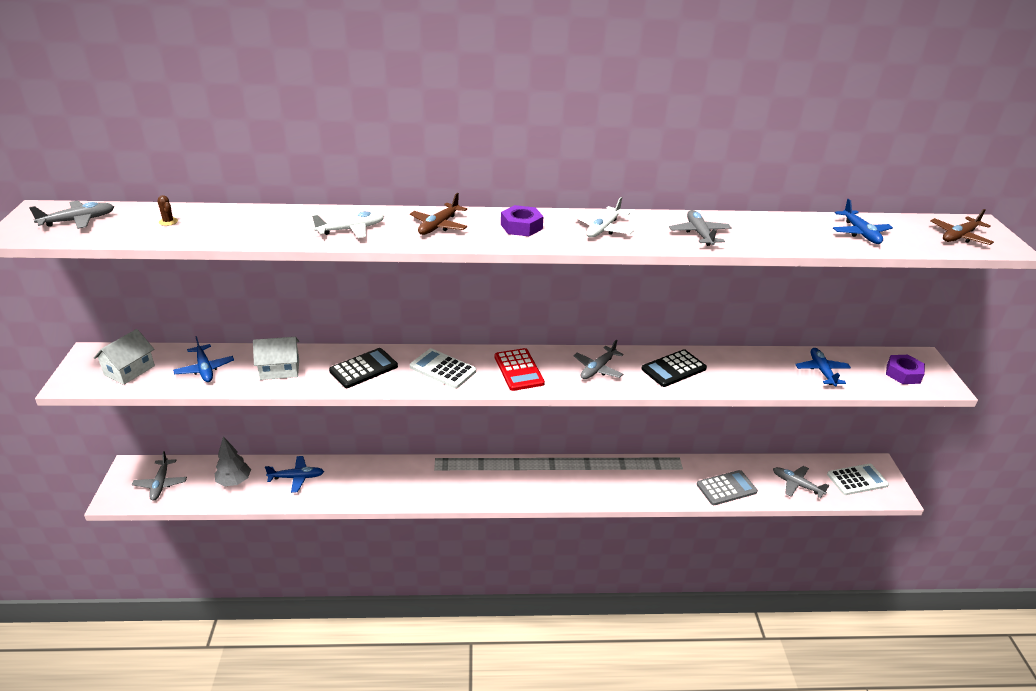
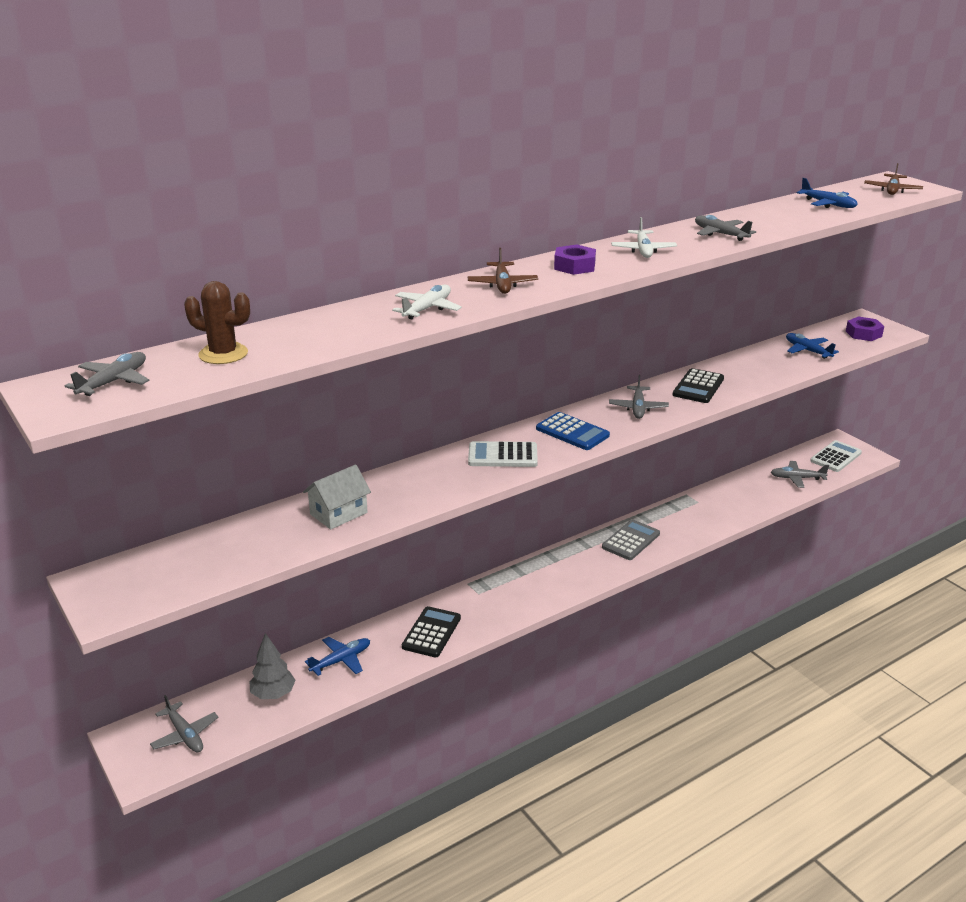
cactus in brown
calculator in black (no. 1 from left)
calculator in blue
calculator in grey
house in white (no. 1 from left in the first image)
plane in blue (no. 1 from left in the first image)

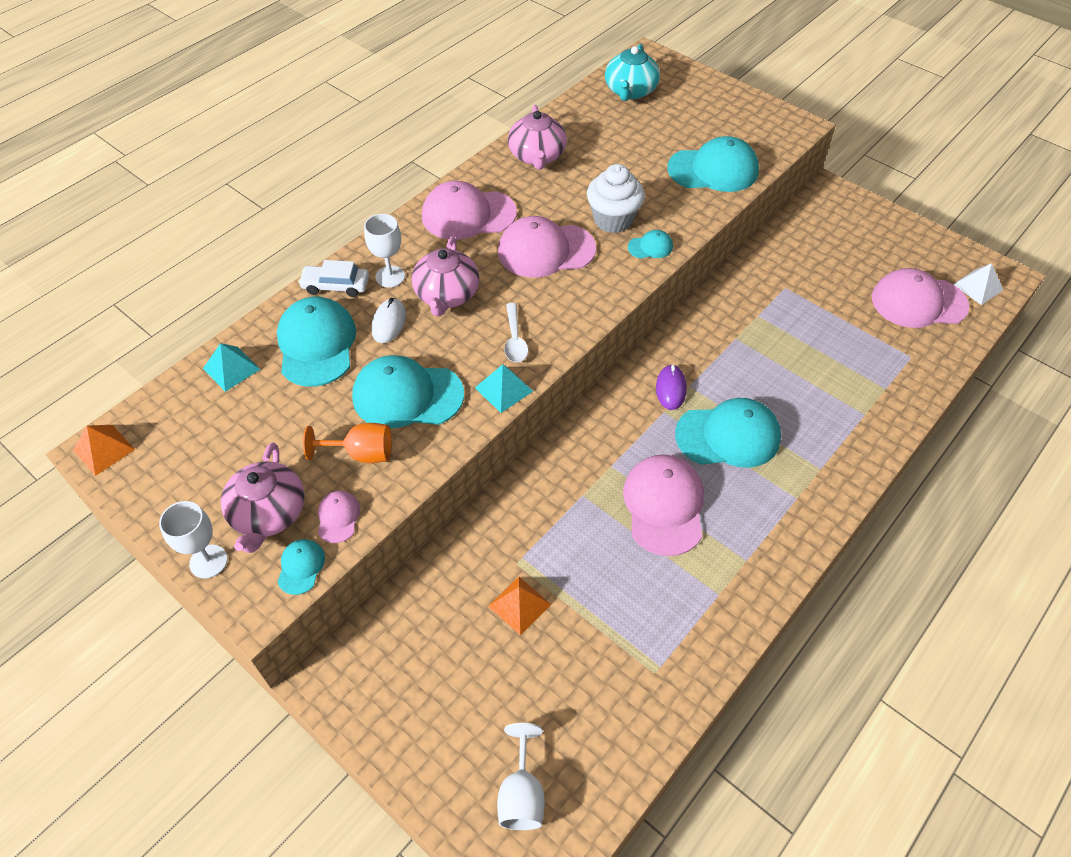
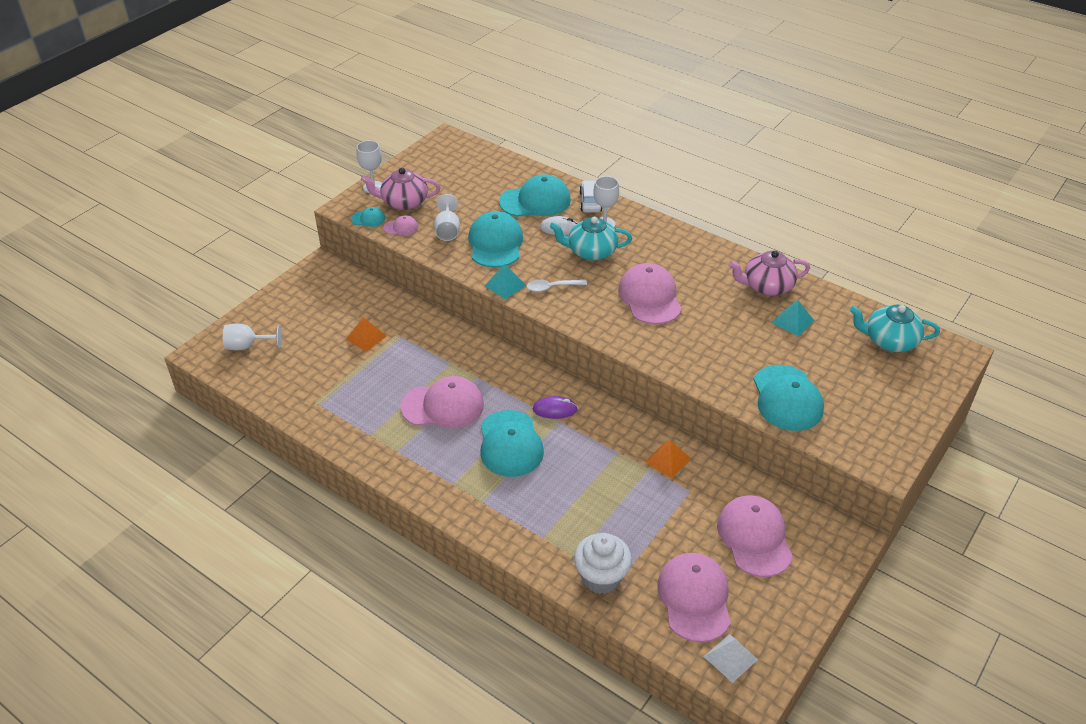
goblet in white (no. 3 from left)
teapot in turquoise (no. 1 from left)
cupcake in white
pyramid in orange (no. 2 from left)
cap in pink (no. 5 from left)
pyramid in turquoise (no. 2 from left)
cap in turquoise (no. 4 from left in the first image)

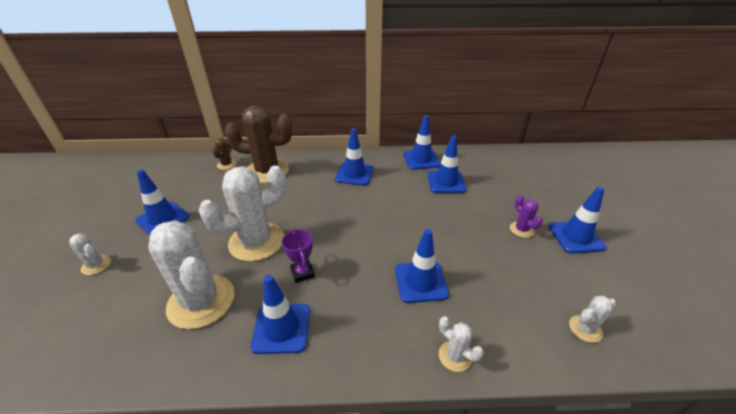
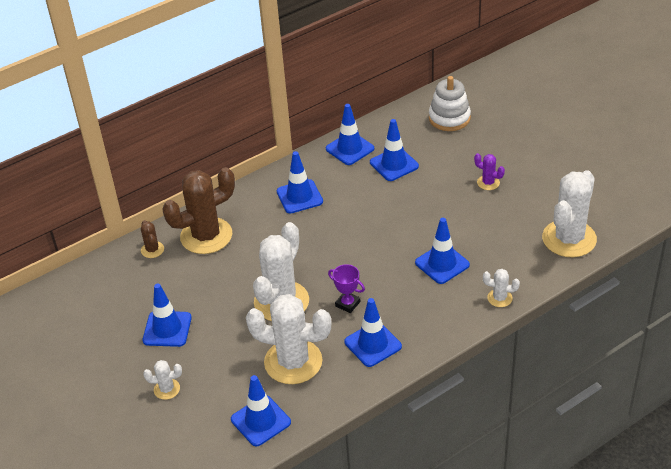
traffic cone in blue (no. 2 from left)
stacking toy in white
cactus in white (no. 5 from left)

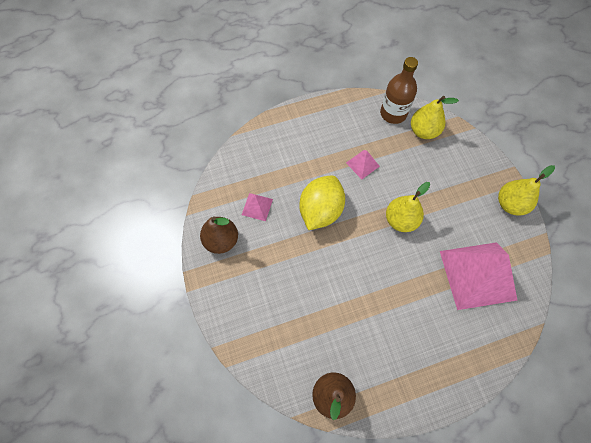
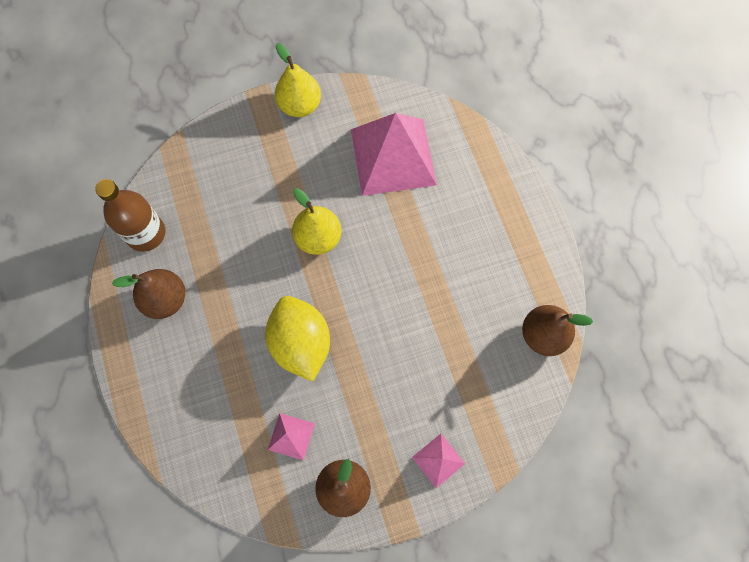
pear in brown (no. 1 from left)
lemon in yellow
pyramid in pink (no. 3 from left)
pear in yellow (no. 2 from left in the first image)

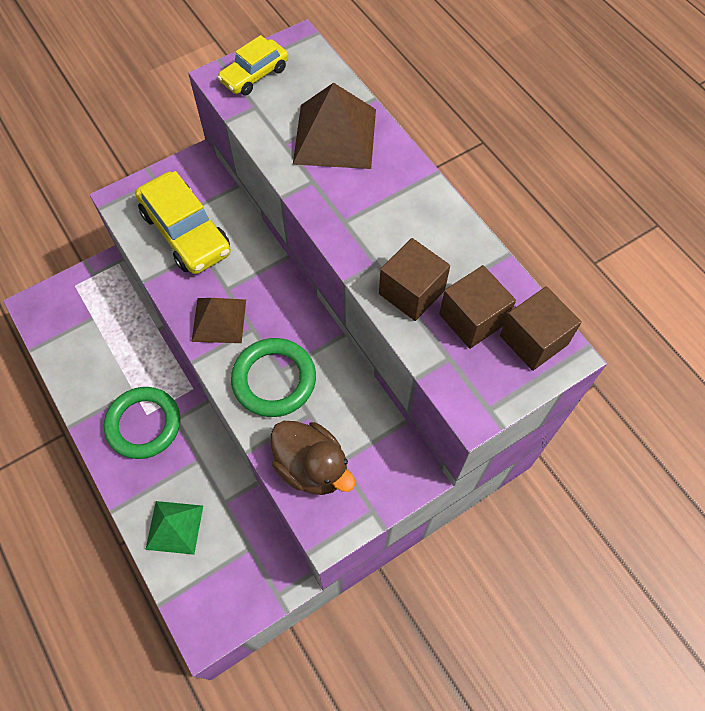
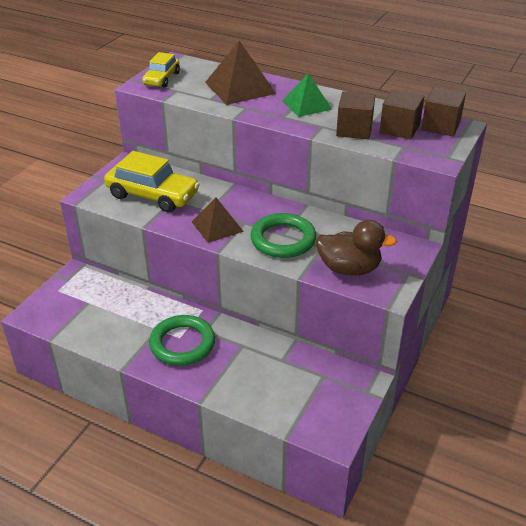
pyramid in green

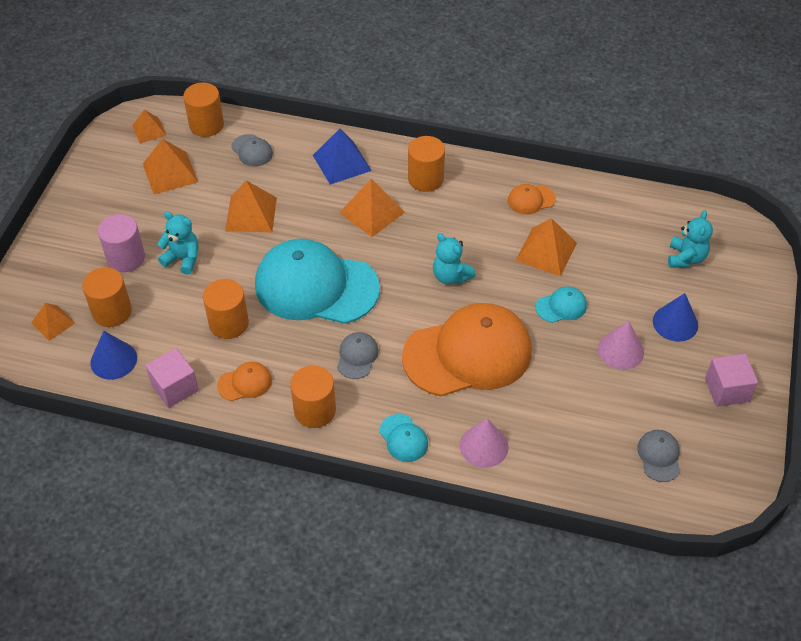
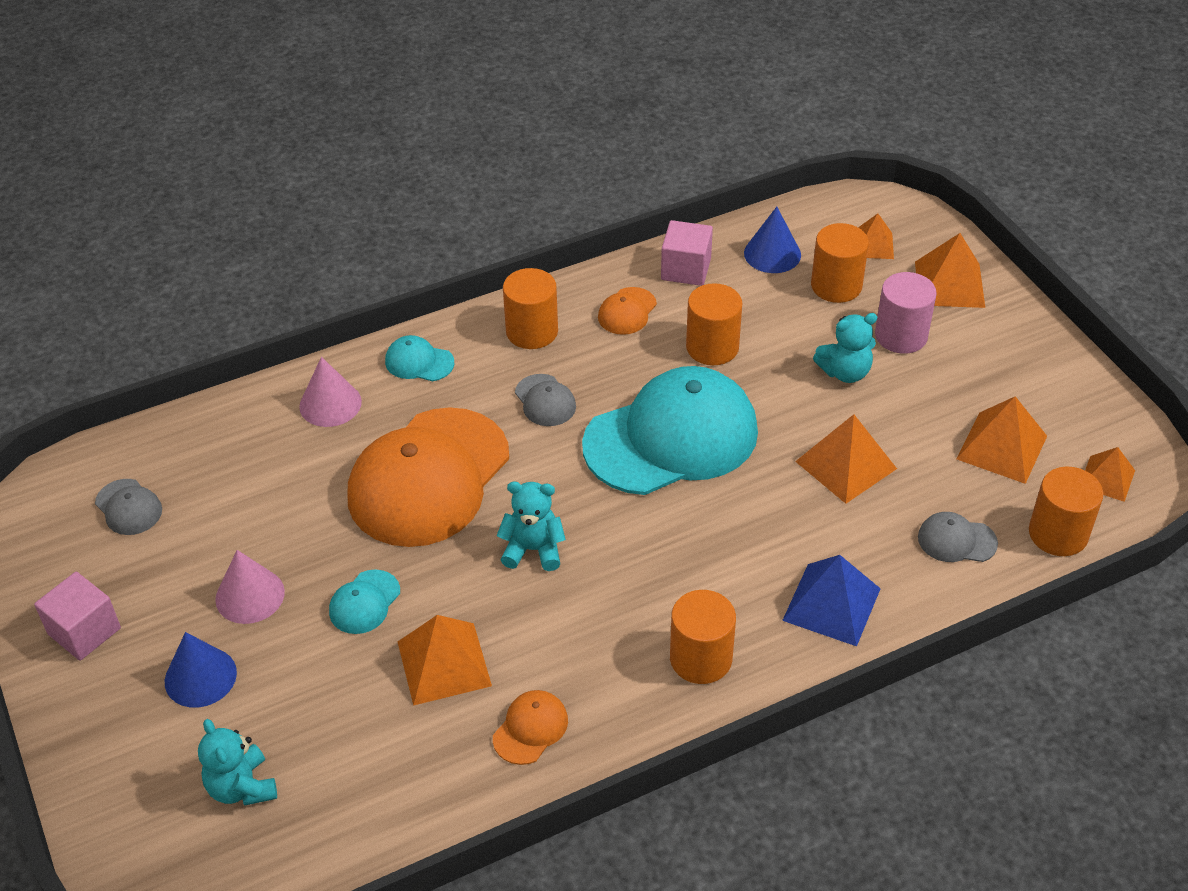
pyramid in orange (no. 4 from left)

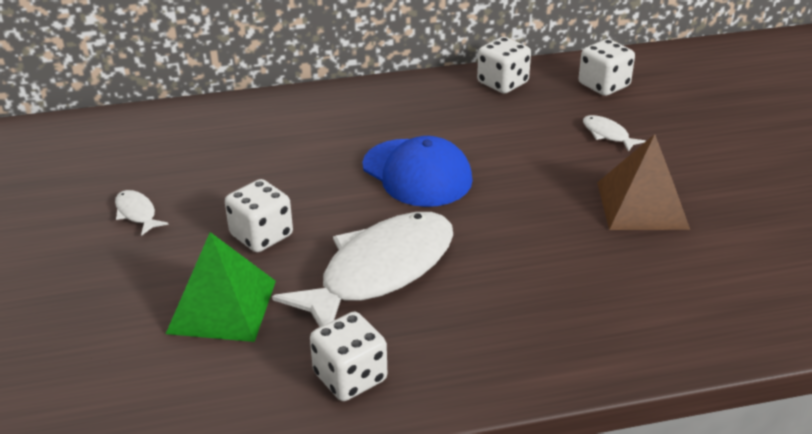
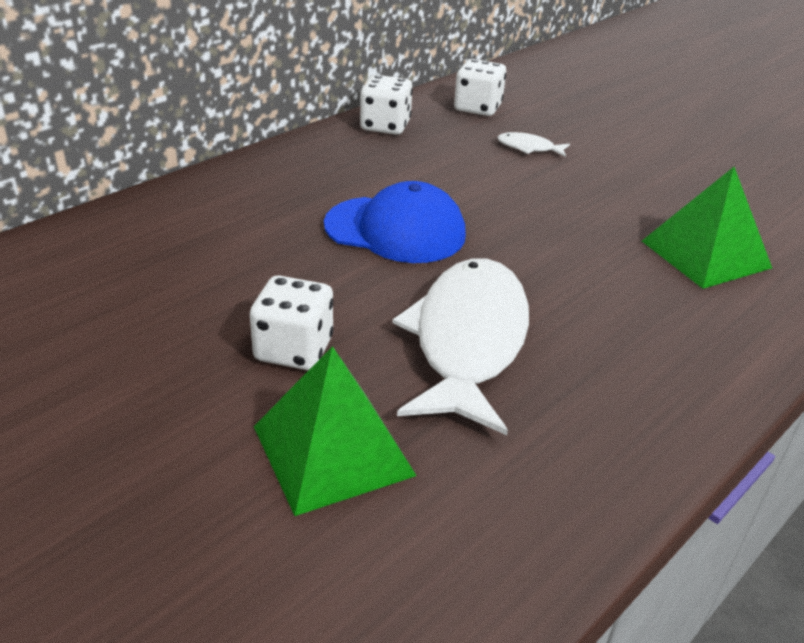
pyramid in green (no. 2 from left)
fish in white (no. 1 from left in the first image)
dice in white (no. 2 from left in the first image)
pyramid in brown

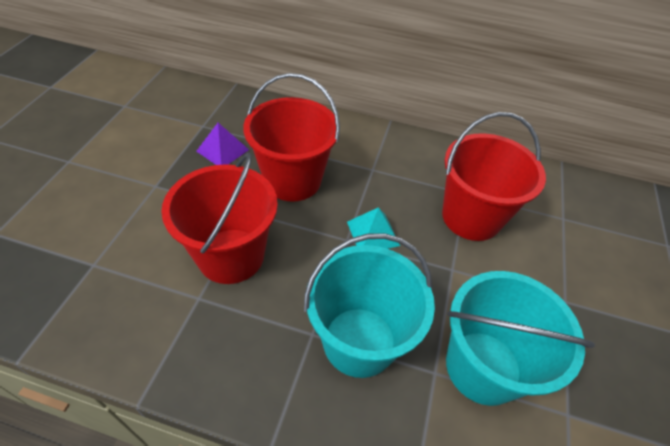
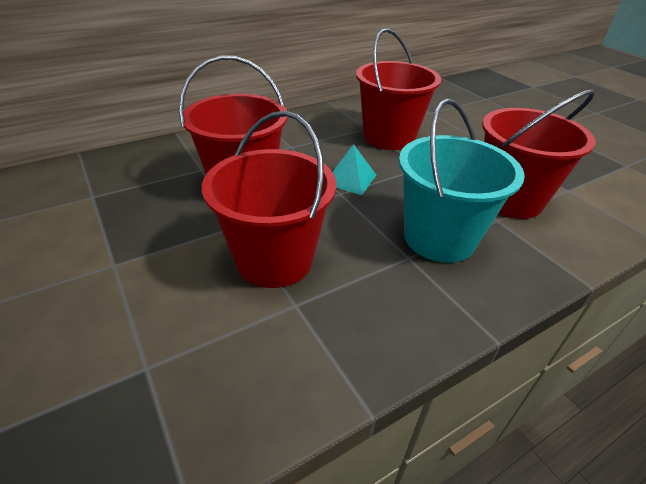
bucket in red (no. 4 from left)
pyramid in purple

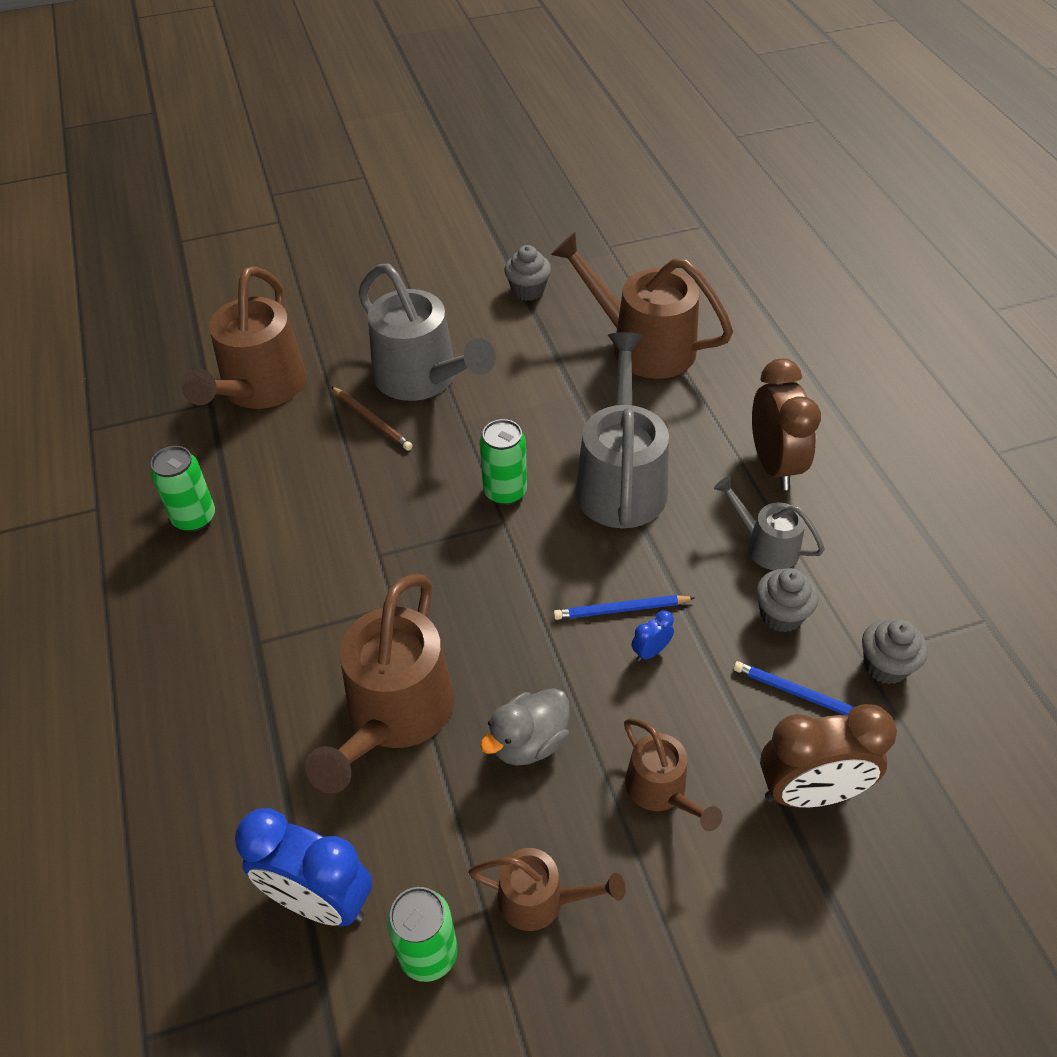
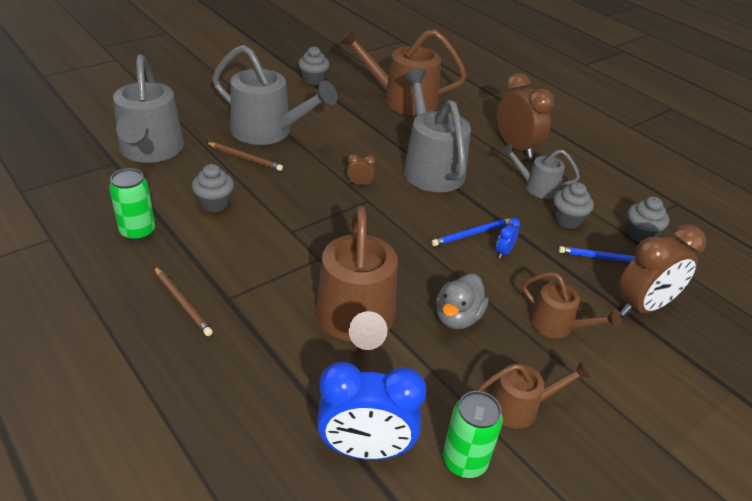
watering can in grey (no. 1 from left)
pencil in brown (no. 1 from left)
cupcake in grey (no. 1 from left)
clock in brown (no. 1 from left)

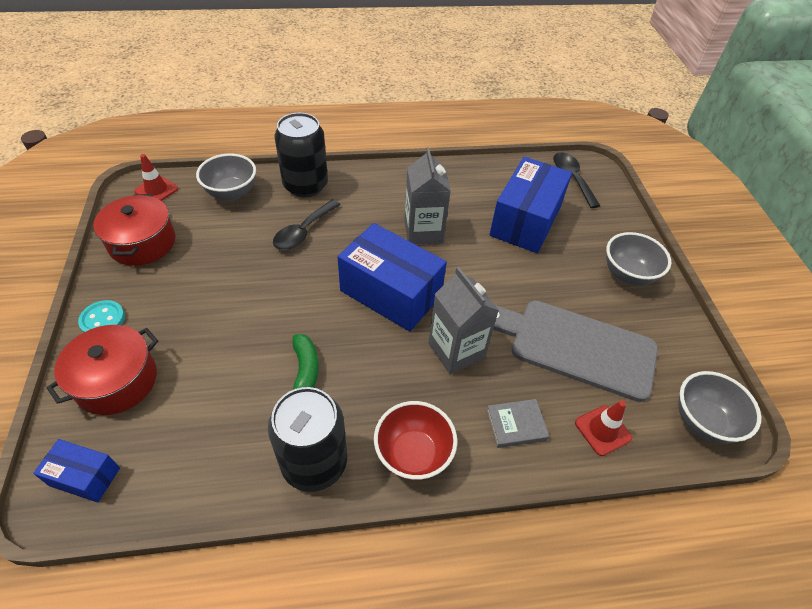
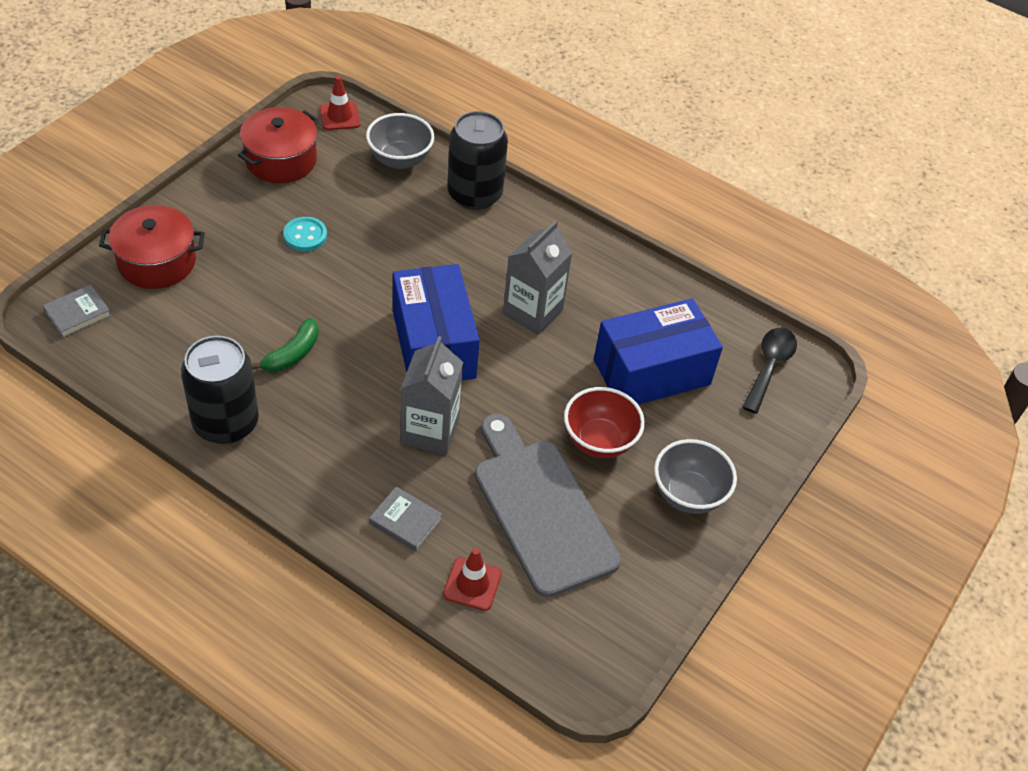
book in grey (no. 1 from left)
button in turquoise
bowl in red
spoon in black (no. 1 from left in the first image)
bowl in grey (no. 3 from left in the first image)

